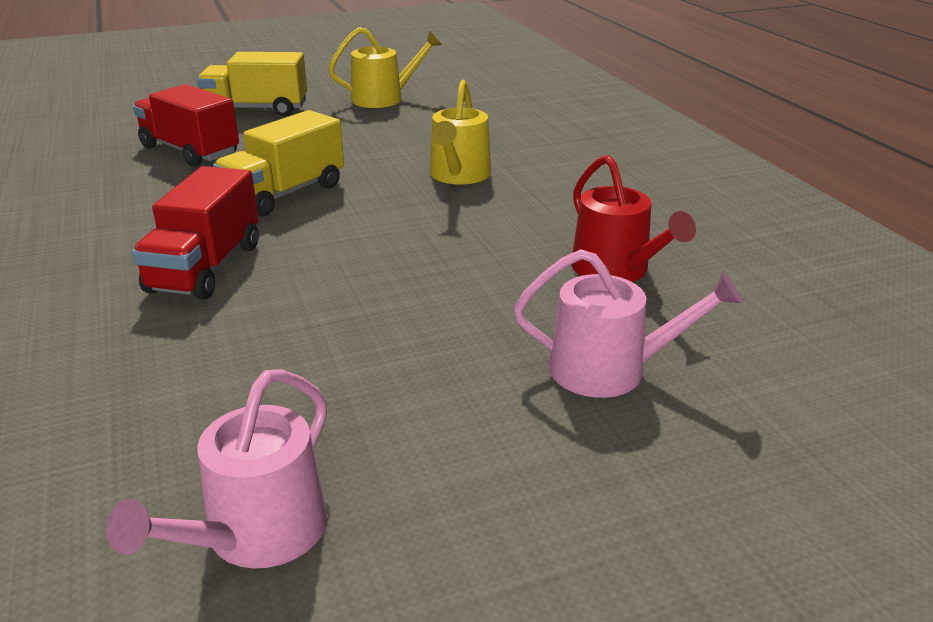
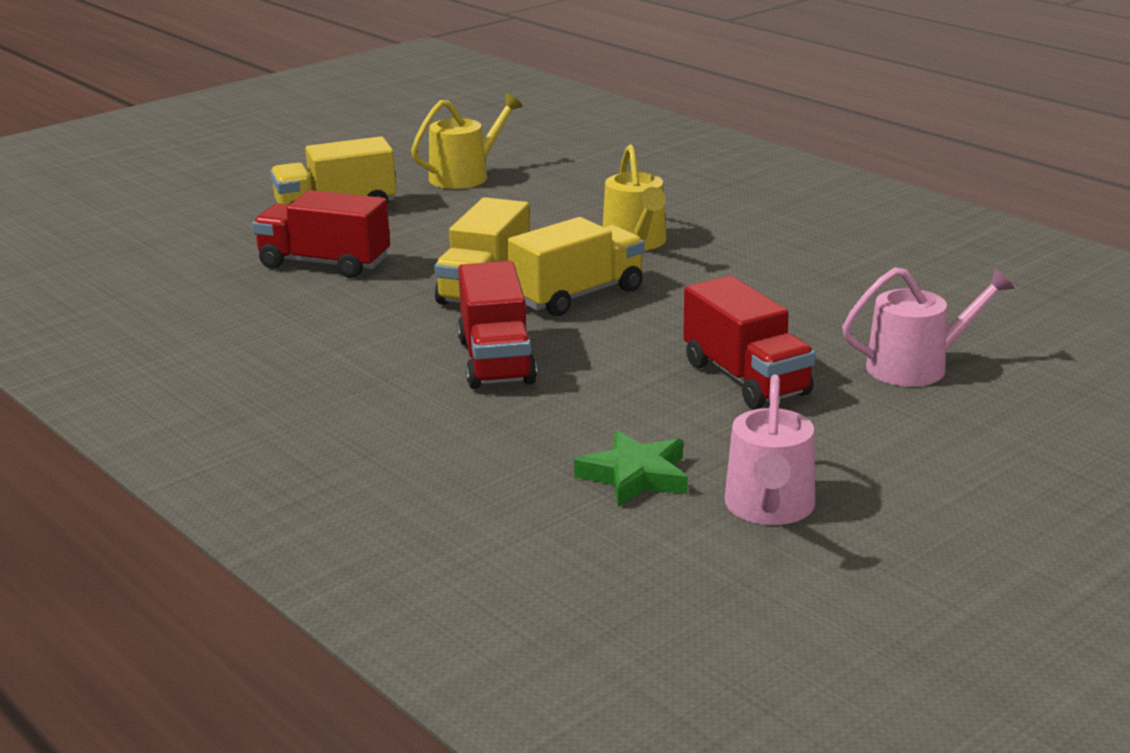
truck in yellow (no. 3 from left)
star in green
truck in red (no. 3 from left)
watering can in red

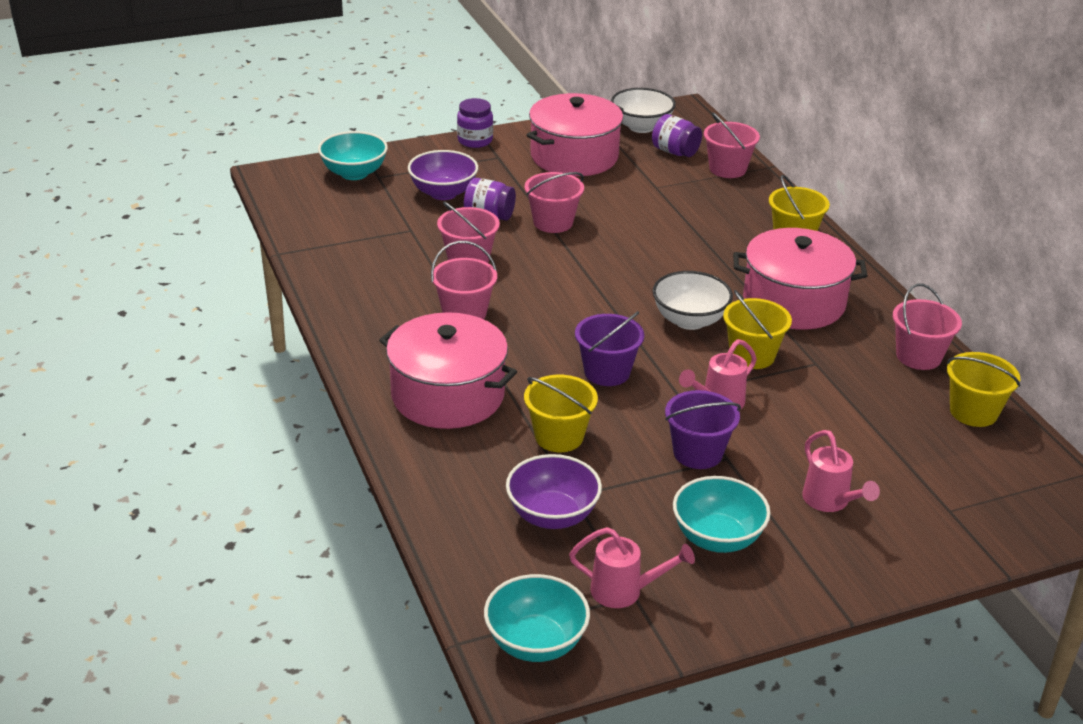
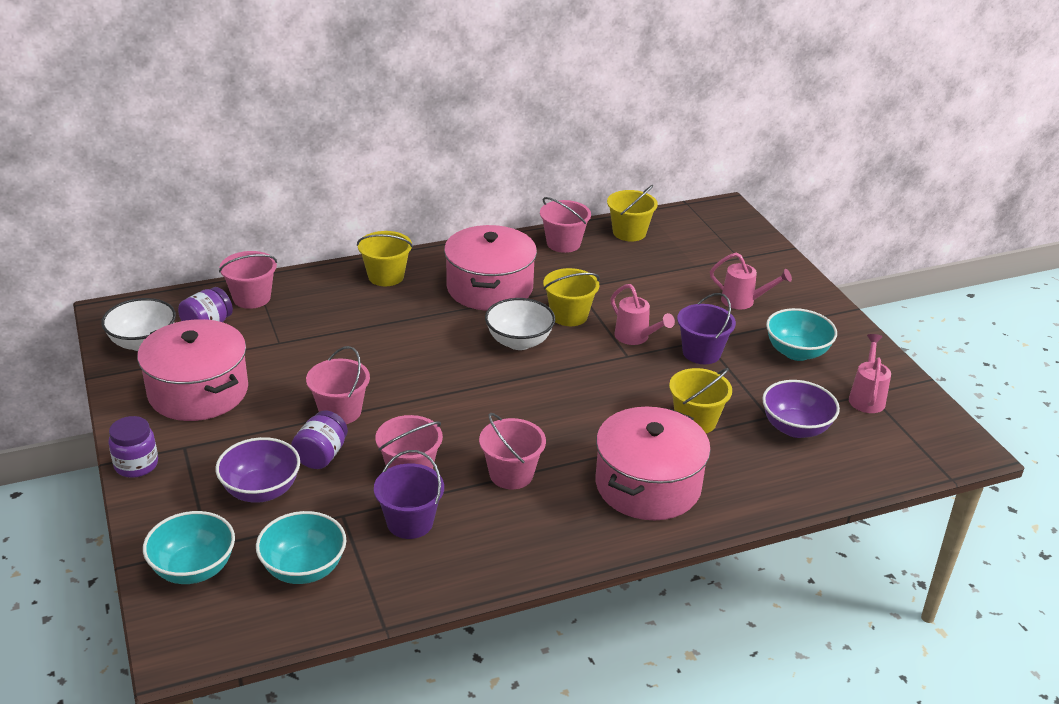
bowl in turquoise (no. 2 from left)
bucket in purple (no. 1 from left)
watering can in pink (no. 2 from left)

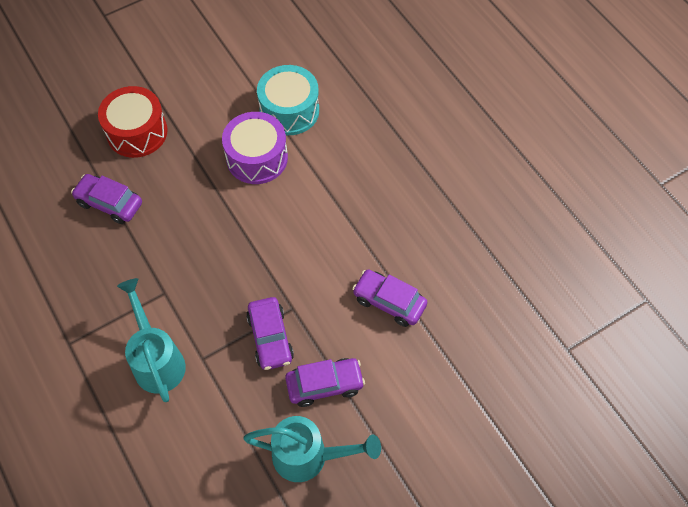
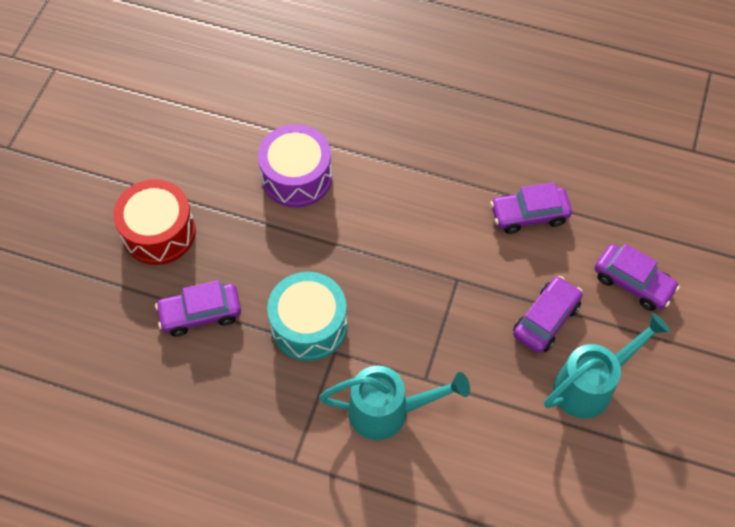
drum in turquoise
watering can in turquoise (no. 1 from left)
car in purple (no. 4 from left)

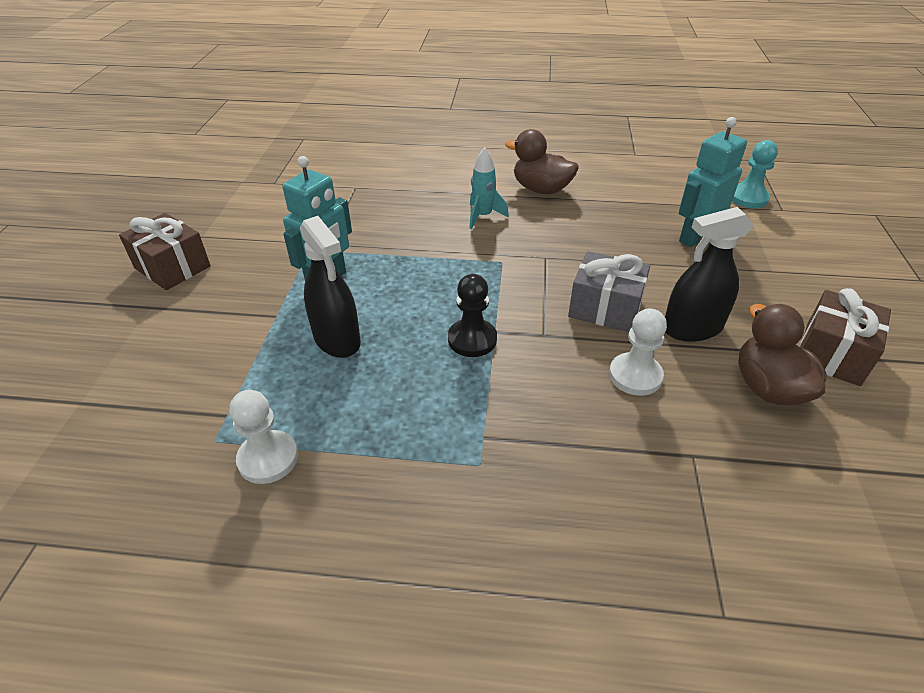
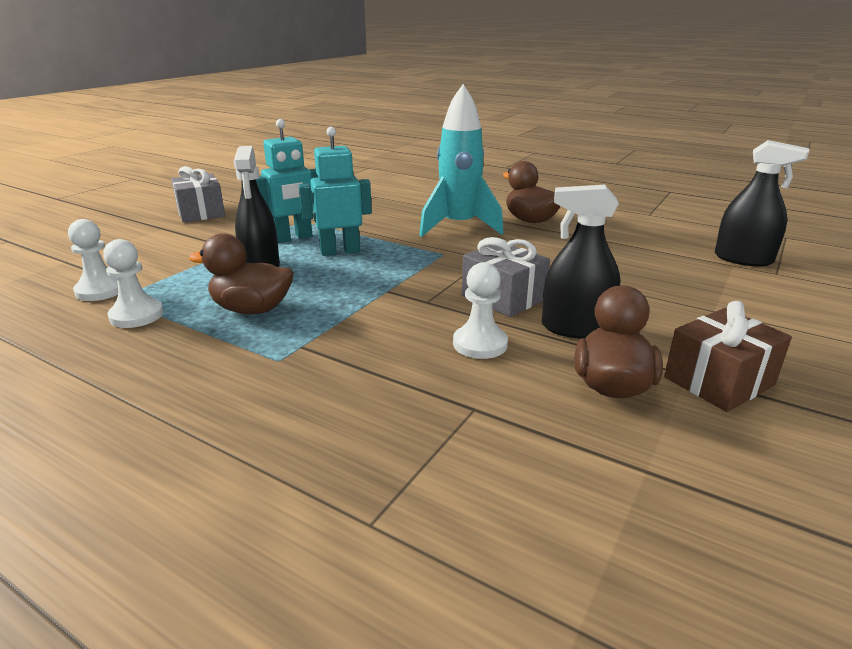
pawn in white (no. 1 from left)
gift in grey (no. 1 from left)
duck in brown (no. 1 from left)
robot in turquoise (no. 2 from left)
rocket in turquoise
spray bottle in black (no. 3 from left)
pawn in black

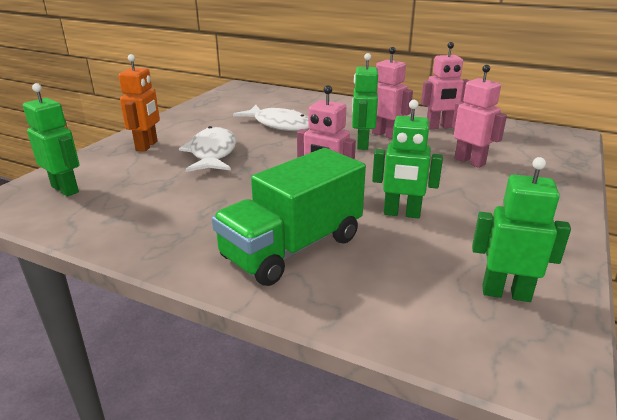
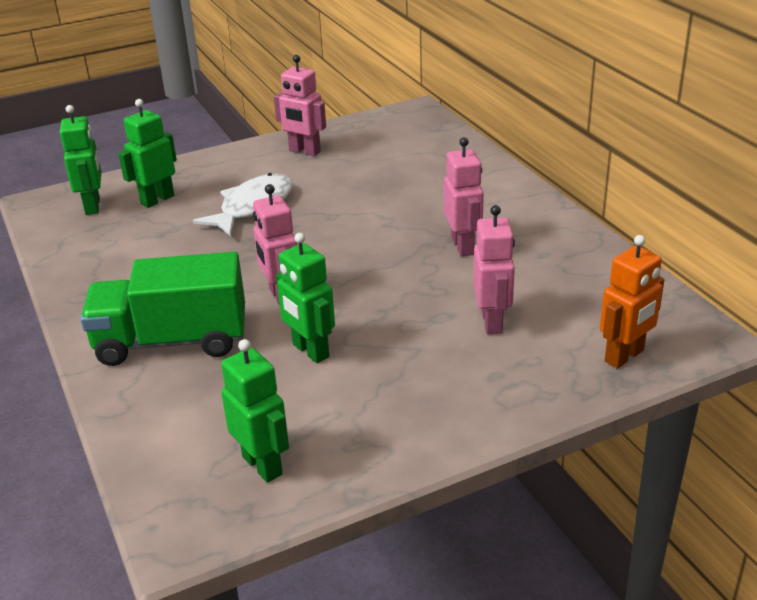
robot in green (no. 2 from left)
robot in pink (no. 2 from left)
robot in orange
fish in white (no. 2 from left in the first image)

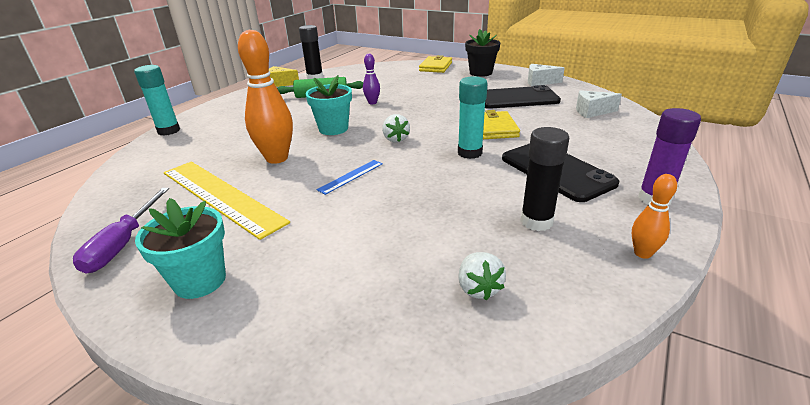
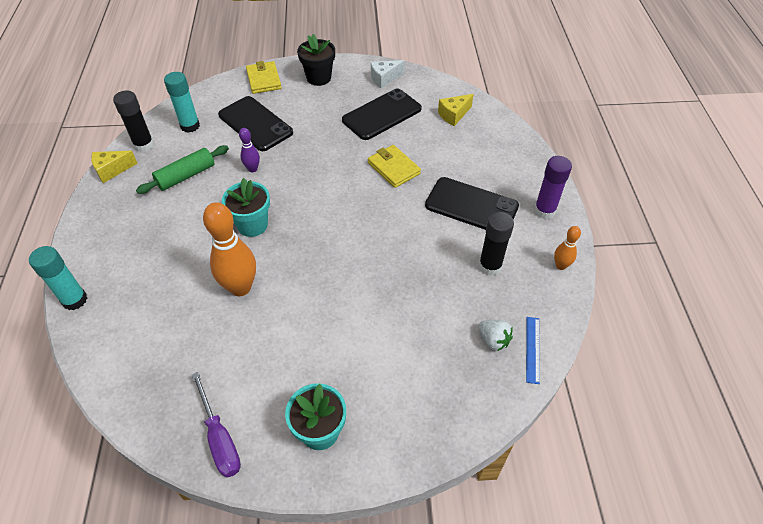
glue stick in turquoise (no. 2 from left)
phone in black (no. 1 from left)
cheese in yellow (no. 2 from left)
ruler in blue
ruler in yellow
strawberry in white (no. 1 from left in the first image)

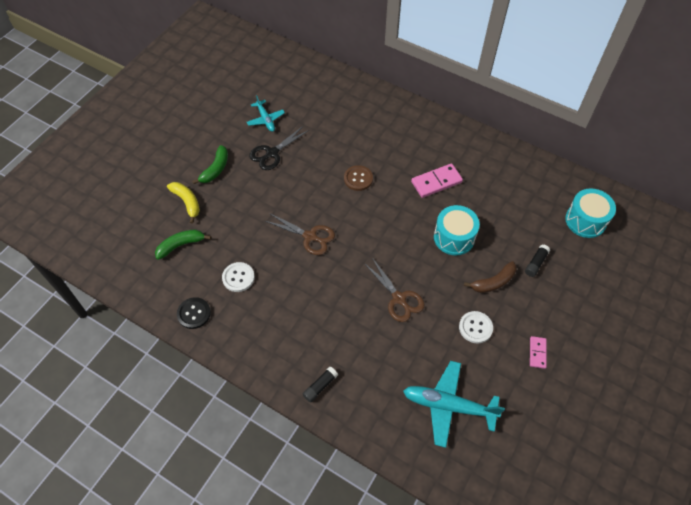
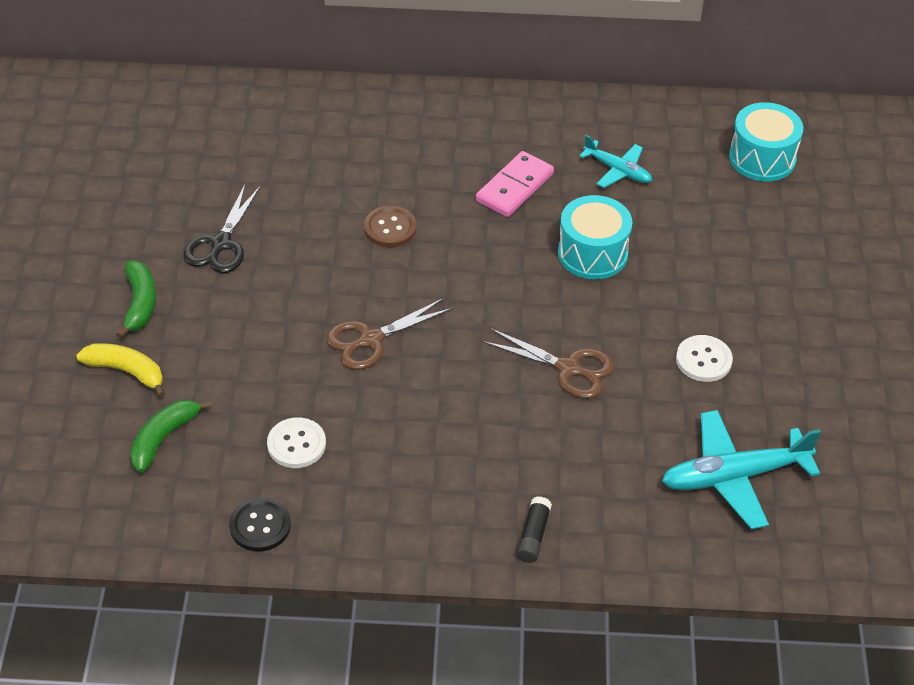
scissors in brown (no. 1 from left)
plane in turquoise (no. 1 from left)
banana in brown
glue stick in black (no. 2 from left in the first image)
domino in pink (no. 2 from left in the first image)

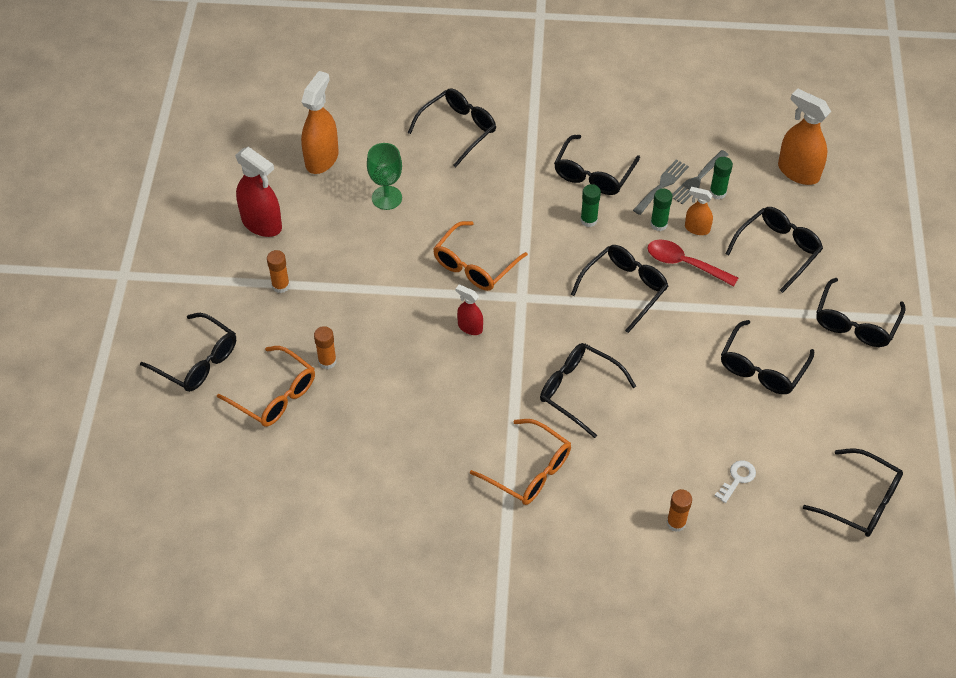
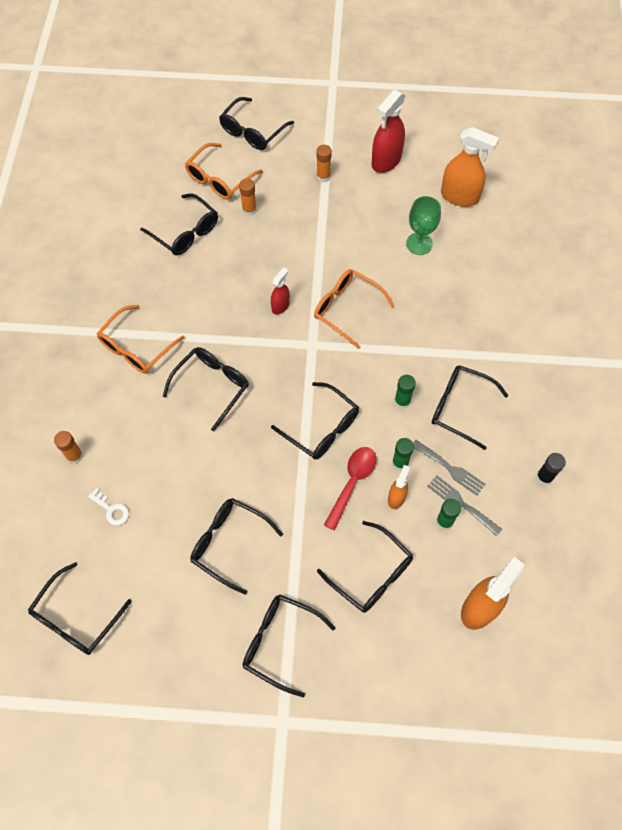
glasses in black (no. 2 from left)
glue stick in black

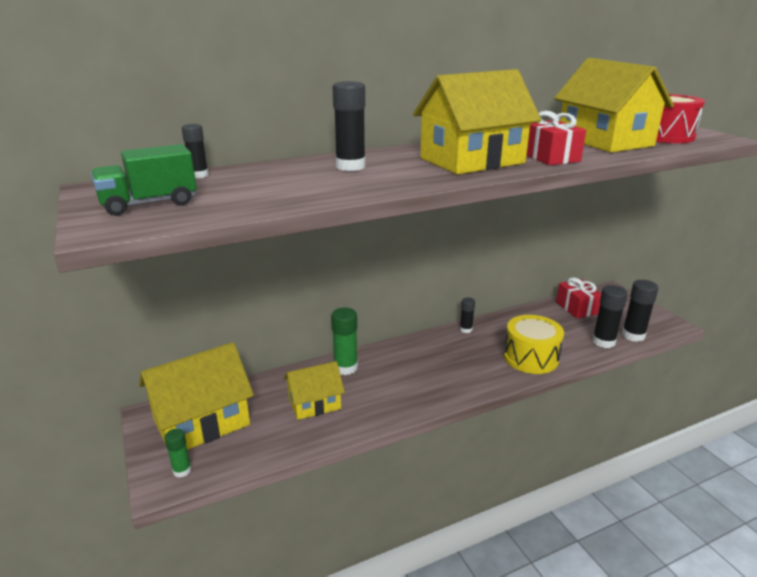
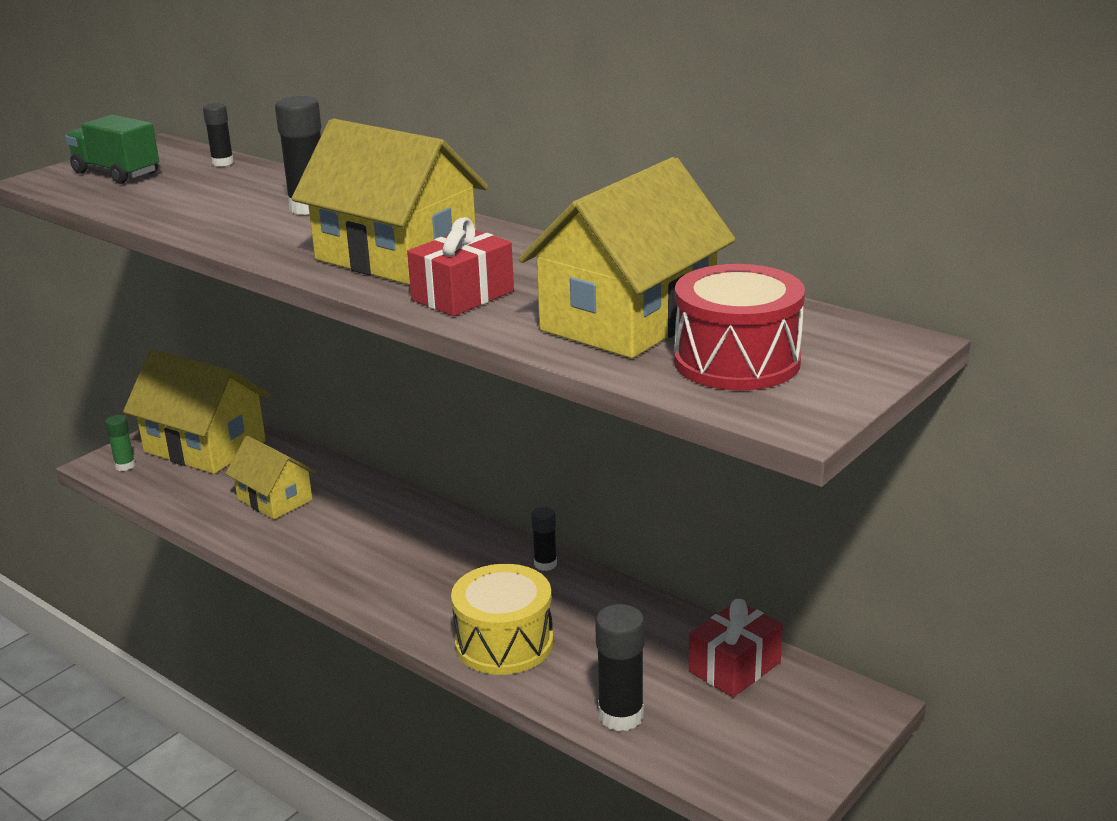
glue stick in green (no. 2 from left in the first image)
glue stick in black (no. 5 from left in the first image)

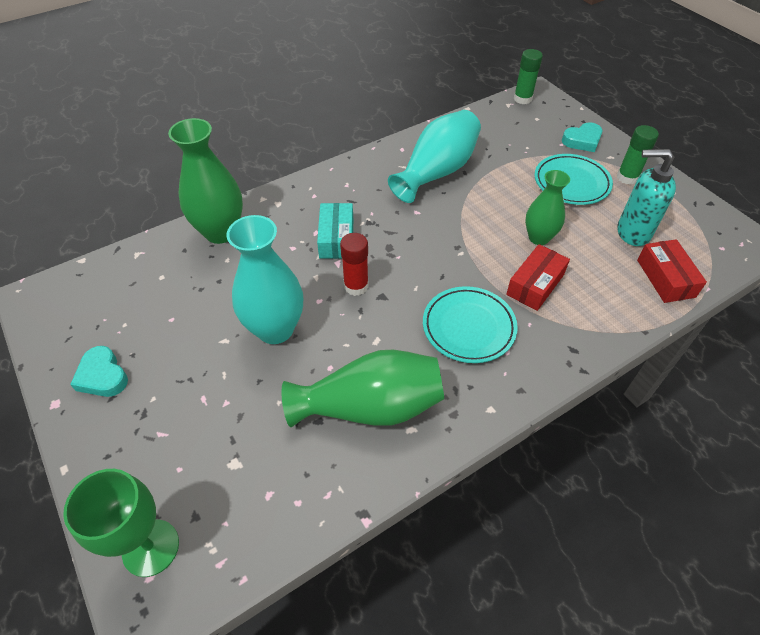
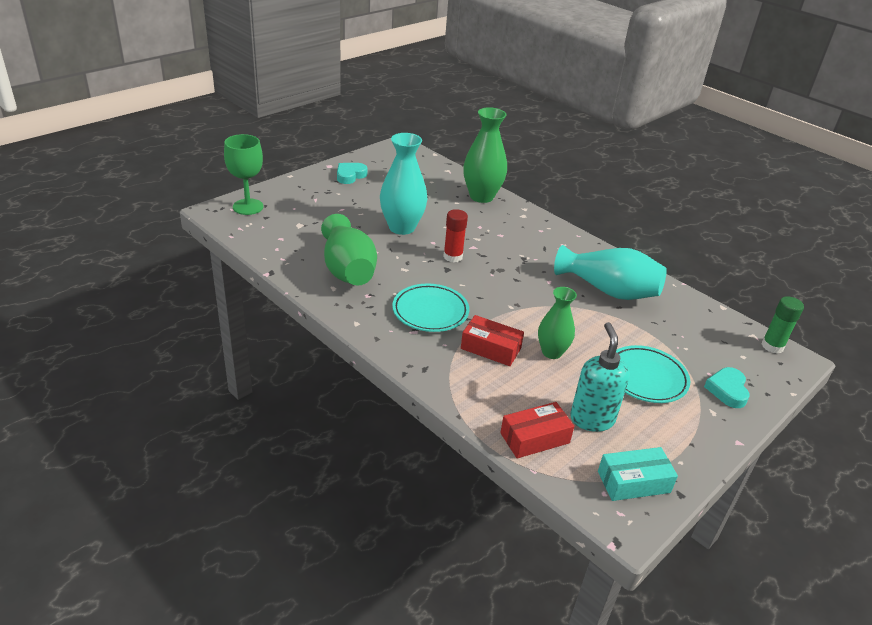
box in turquoise
heart in turquoise (no. 2 from left)
glue stick in green (no. 2 from left in the first image)

